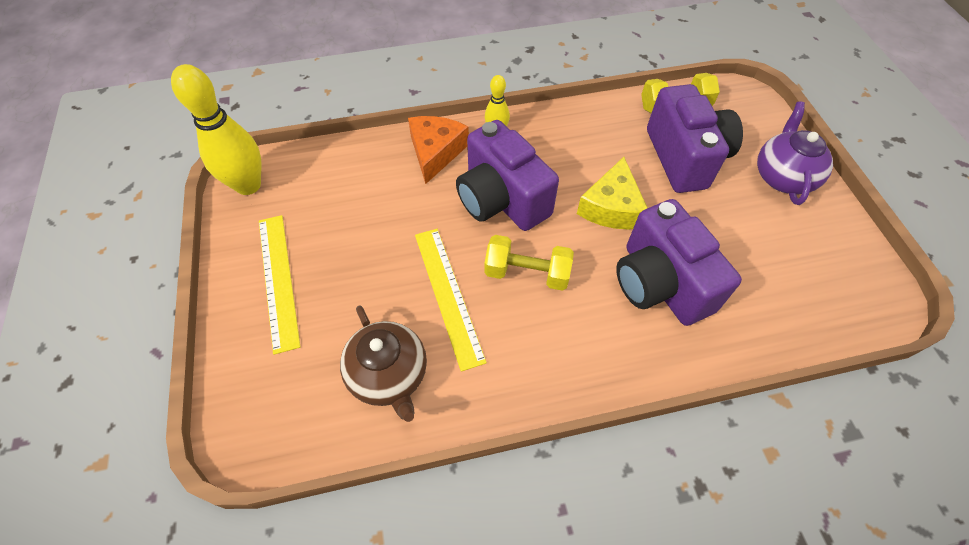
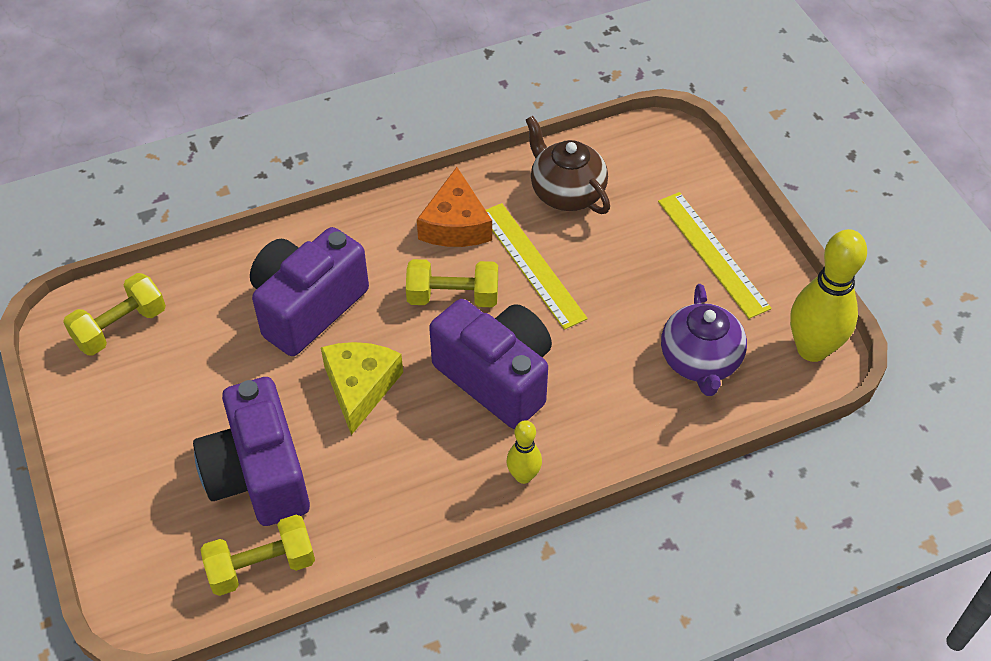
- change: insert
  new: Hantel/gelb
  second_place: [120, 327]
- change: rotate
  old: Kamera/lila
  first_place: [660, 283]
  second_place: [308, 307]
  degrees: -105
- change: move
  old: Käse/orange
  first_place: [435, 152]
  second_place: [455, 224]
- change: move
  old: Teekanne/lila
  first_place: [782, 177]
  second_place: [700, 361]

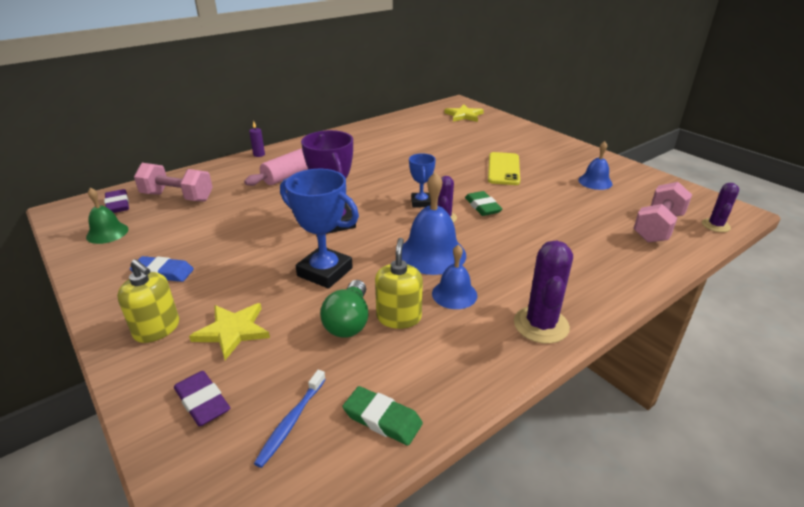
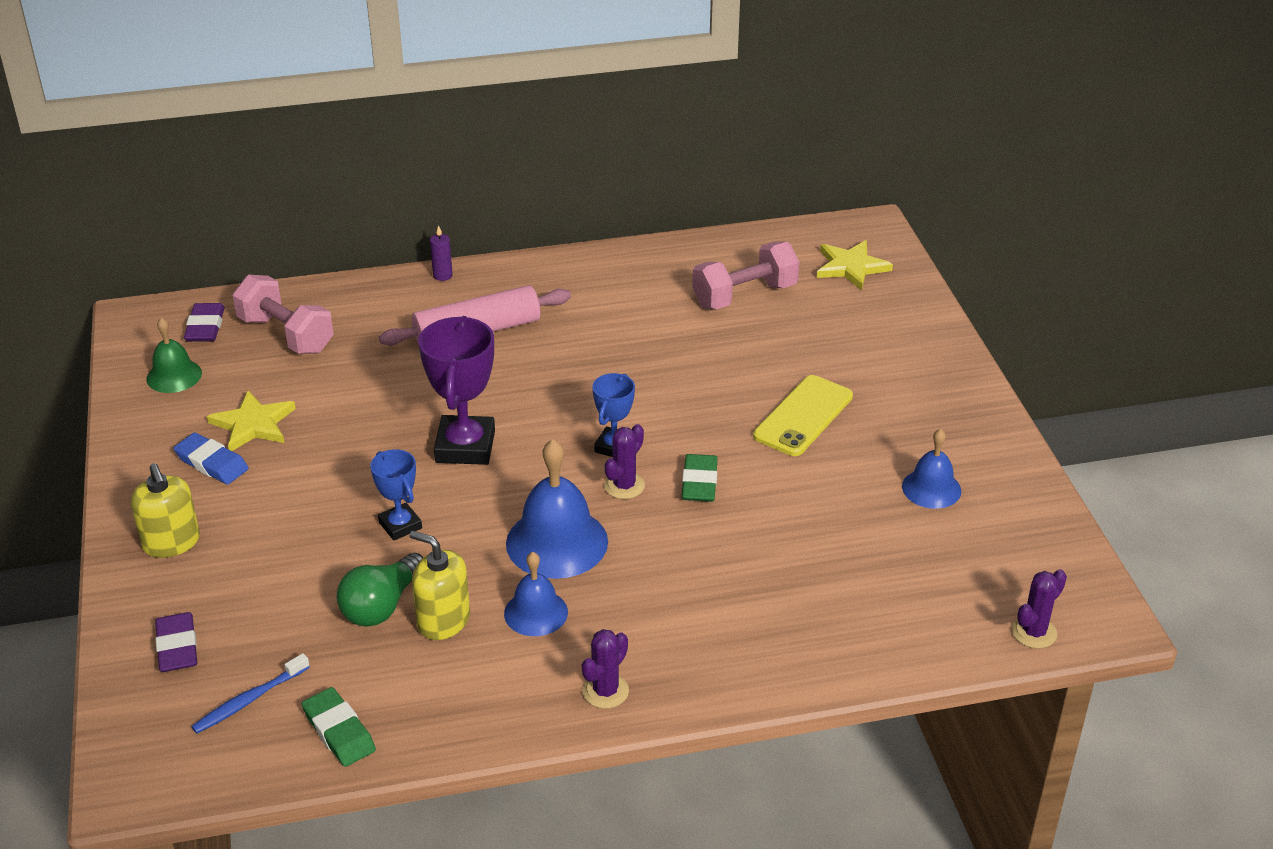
- change: move
  old: Stern/gelb
  first_place: [232, 331]
  second_place: [253, 424]
- change: resize
  old: Pokal/blau
  first_place: [325, 272]
  second_place: [400, 525]
  factor: 0.58
- change: rotate
  old: Seifenspender/gelb
  first_place: [399, 317]
  second_place: [443, 620]
  degrees: -90
- change: resize
  old: Kaktus/lila
  first_place: [541, 325]
  second_place: [605, 691]
  factor: 0.62
- change: move
  old: Hantel/rosa
  first_place: [657, 227]
  second_place: [744, 295]

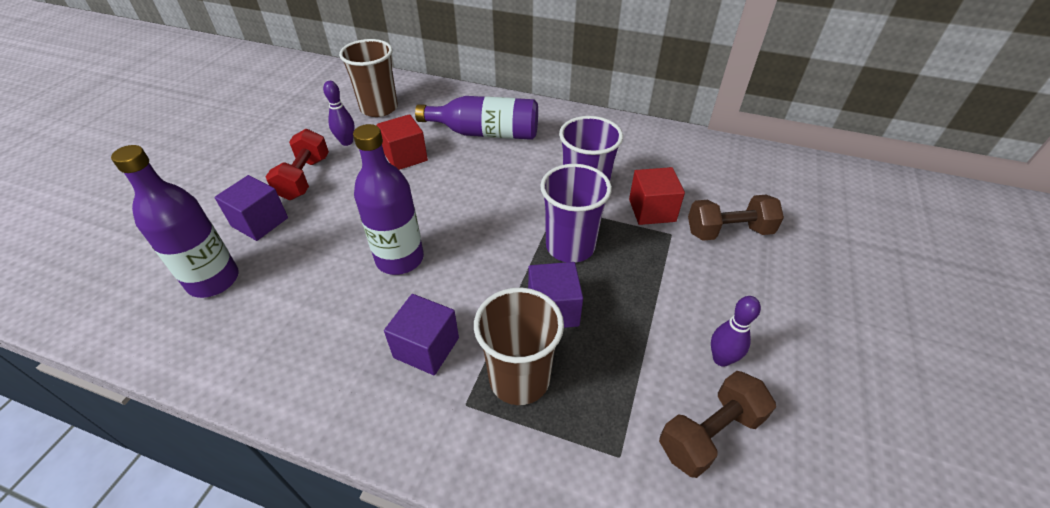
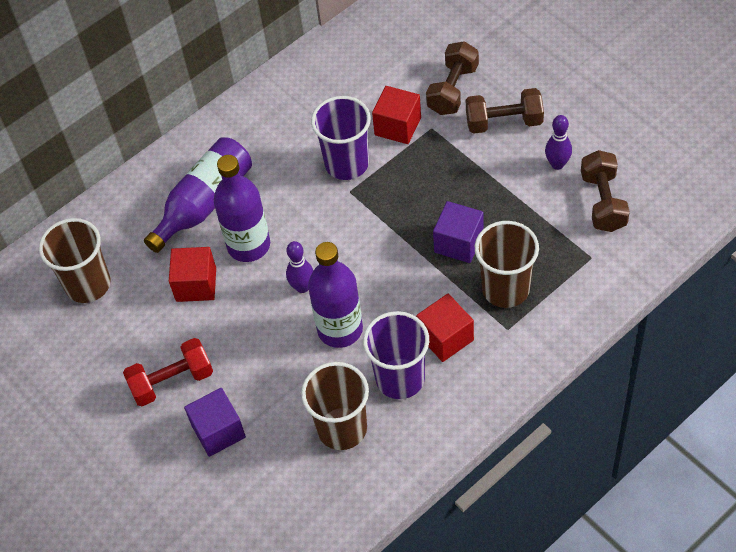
- change: rotate
  old: Hantel/rot
  first_place: [304, 178]
  second_place: [172, 381]
  degrees: -60
- change: move
  old: Flasche/lila
  first_place: [213, 280]
  second_place: [248, 245]
- change: move
  old: Bowlingkegel/lila
  first_place: [347, 142]
  second_place: [302, 287]
- change: insert
  new: Becher/braun
  second_place: [342, 428]
- change: move
  old: Becher/lila
  first_place: [570, 246]
  second_place: [400, 378]
- change: recolor
  old: Kubus/lila
  new: Kubus/rot
  first_place: [426, 347]
  second_place: [445, 338]
- change: insert
  new: Hantel/braun
  second_place: [504, 122]

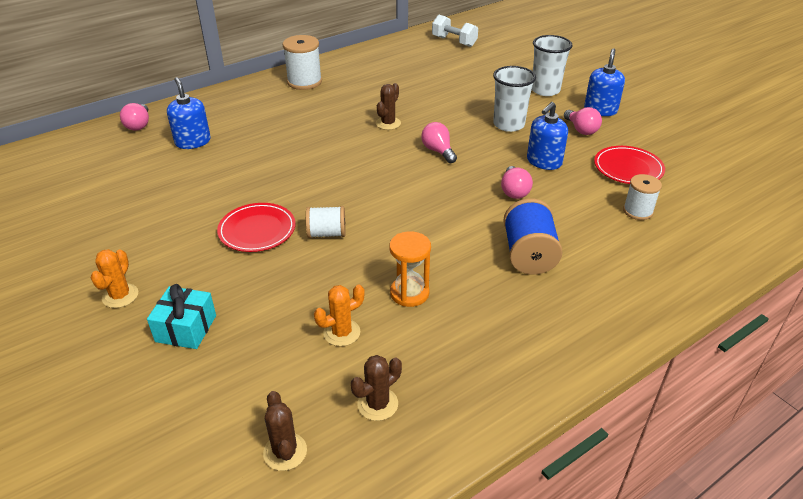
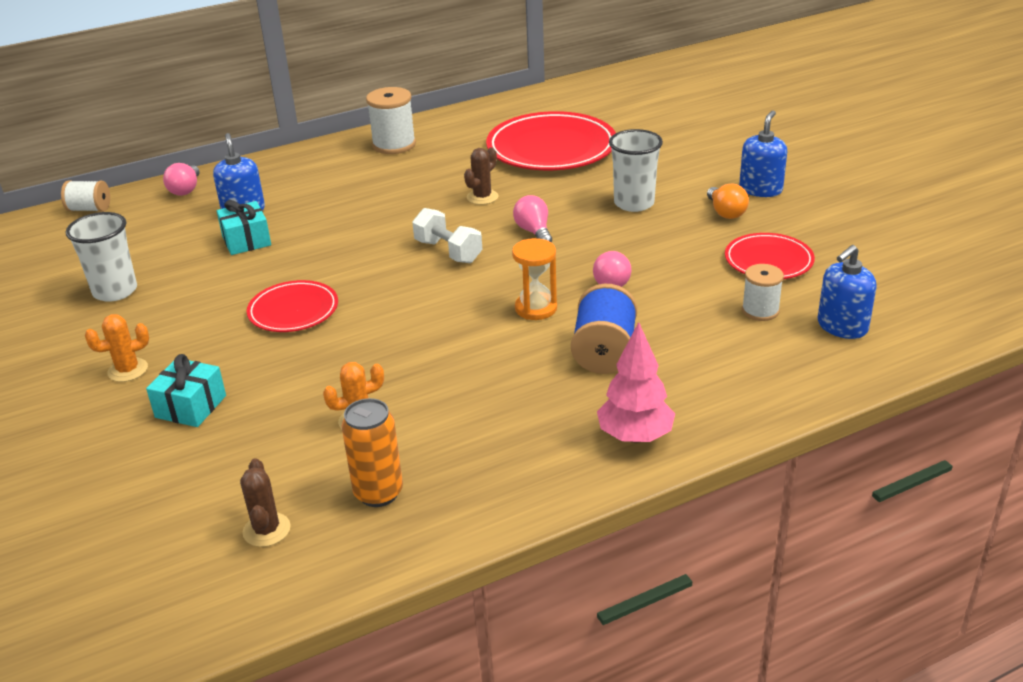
- change: move
  old: Garnrolle/weiß
  first_place: [327, 233]
  second_place: [90, 209]
- change: move
  old: Becher/weiß
  first_place: [545, 90]
  second_place: [115, 291]
- change: rotate
  old: Kaktus/orange
  first_place: [120, 296]
  second_place: [128, 370]
  degrees: 45
- change: insert
  new: Geschenk/türkis
  second_place: [246, 240]
- change: replace
  old: Kaktus/braun
  new: Dose/orange
  first_place: [377, 404]
  second_place: [378, 493]
- change: move
  old: Hantel/weiß
  first_place: [454, 41]
  second_place: [448, 251]
- change: insert
  new: Teller/rot
  second_place: [551, 148]
- change: move
  old: Sanduhr/orange
  first_place: [409, 293]
  second_place: [536, 308]
- change: insert
  new: Baum/rosa
  second_place: [635, 436]
- change: recolor
  old: Glühbirne/rosa
  new: Glühbirne/orange
  first_place: [581, 130]
  second_place: [725, 212]
- change: move
  old: Seifenspender/blau
  first_place: [544, 162]
  second_place: [842, 326]

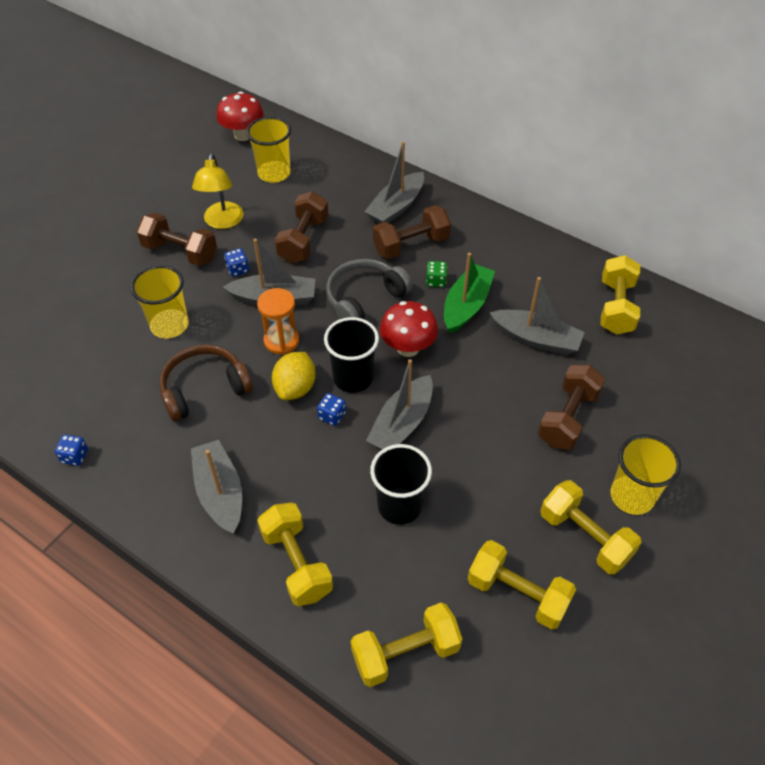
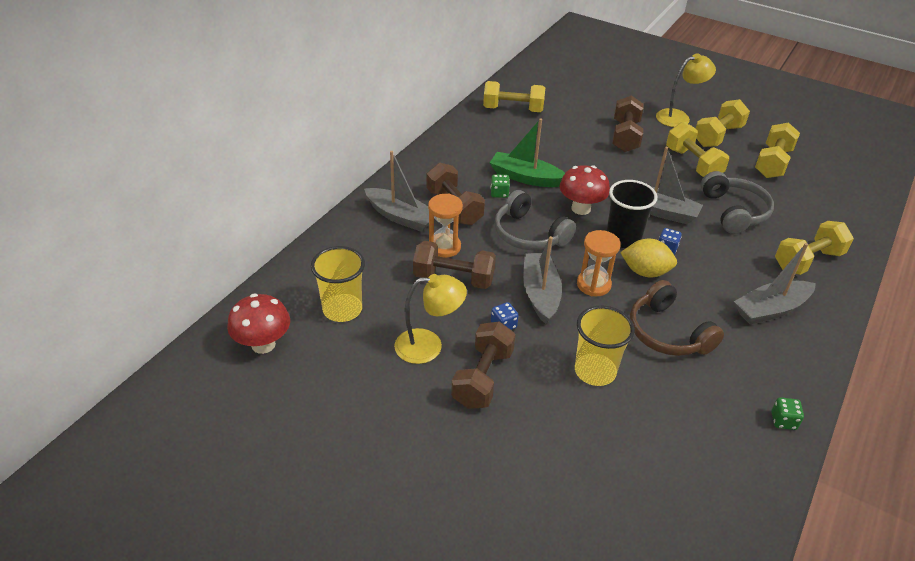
- change: insert
  new: Sanduhr/orange
  second_place: [444, 247]
- change: rotate
  old: Hantel/braun
  first_place: [567, 418]
  second_place: [625, 136]
  degrees: 75
- change: replace
  old: Becher/gelb
  new: Lampe/gelb
  first_place: [632, 496]
  second_place: [679, 117]
- change: move
  old: Hantel/gelb
  first_place: [405, 653]
  second_place: [693, 164]
- change: replace
  old: Becher/schwarz
  new: Kopfhörer/grau
  first_place: [399, 506]
  second_place: [734, 211]
- change: recolor
  old: Spielwürfel/blau
  new: Spielwürfel/grün
  first_place: [75, 456]
  second_place: [783, 421]
- change: delete
  old: Boot/grau
  first_place: [536, 339]

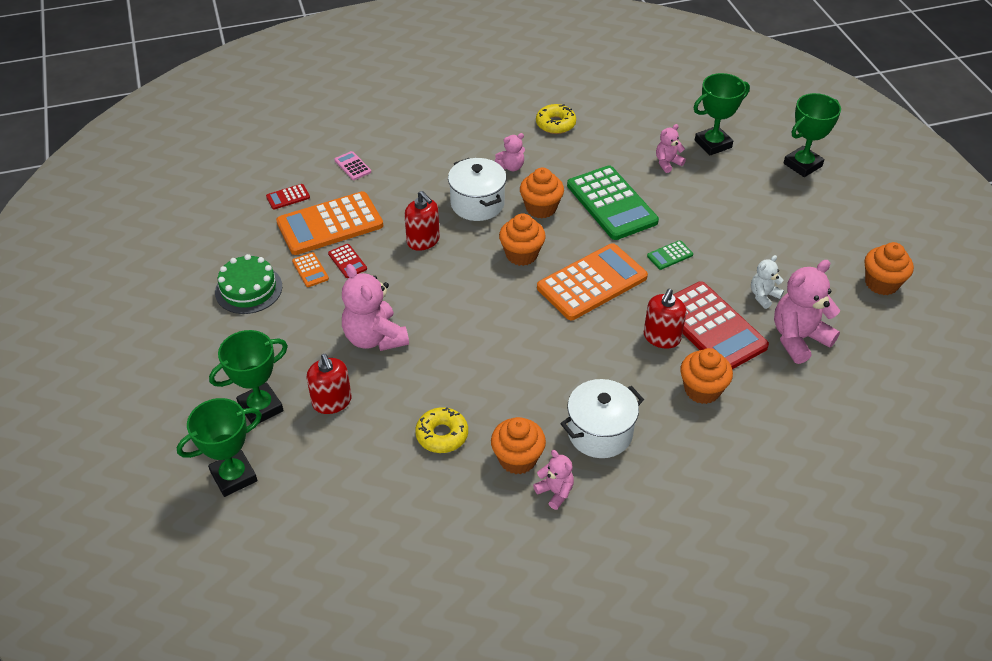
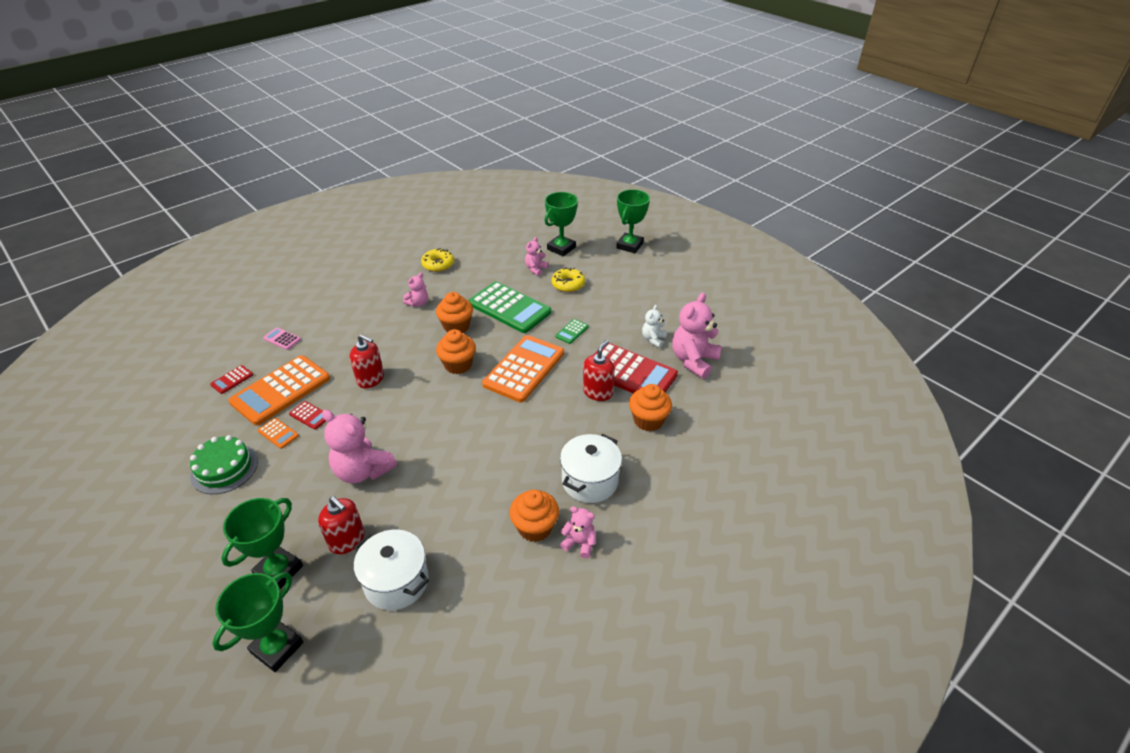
- change: move
  old: Kochtopf/weiß
  first_place: [477, 203]
  second_place: [396, 582]
- change: move
  old: Donut/gelb
  first_place: [442, 435]
  second_place: [568, 284]
- change: rotate
  old: Seifenspender/rot
  first_place: [661, 337]
  second_place: [598, 392]
  degrees: -150
- change: delete
  old: Muffin/orange
  first_place: [881, 283]

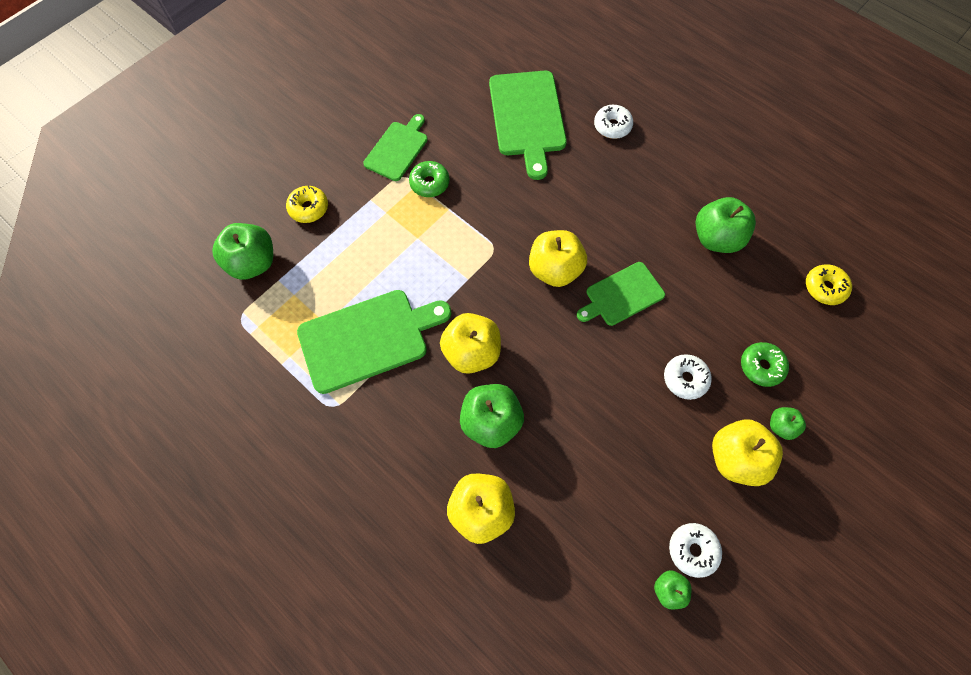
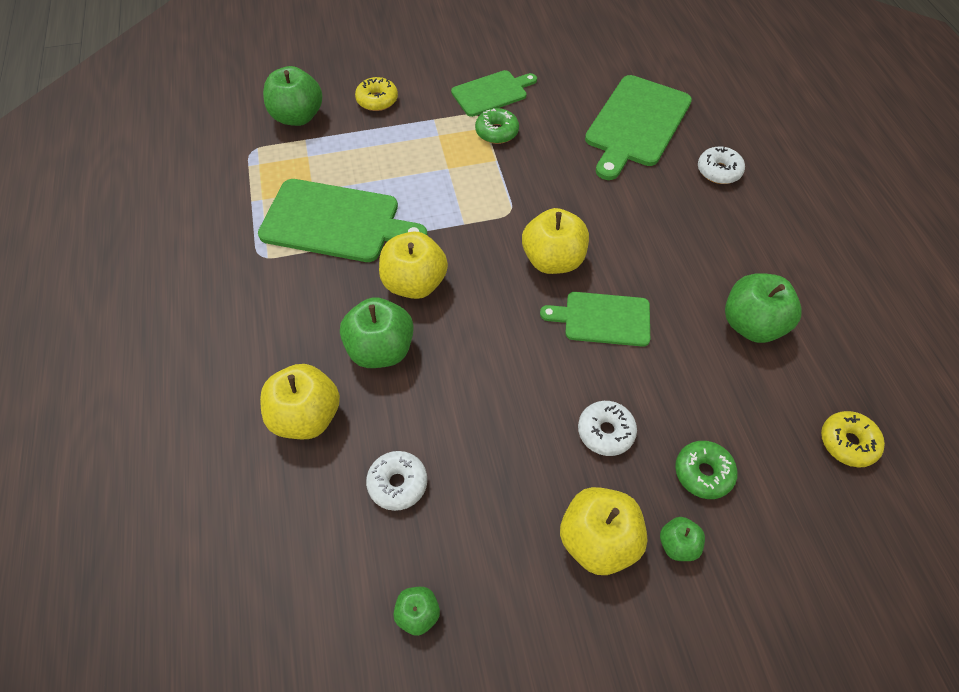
- change: move
  old: Donut/weiß
  first_place: [692, 550]
  second_place: [397, 483]

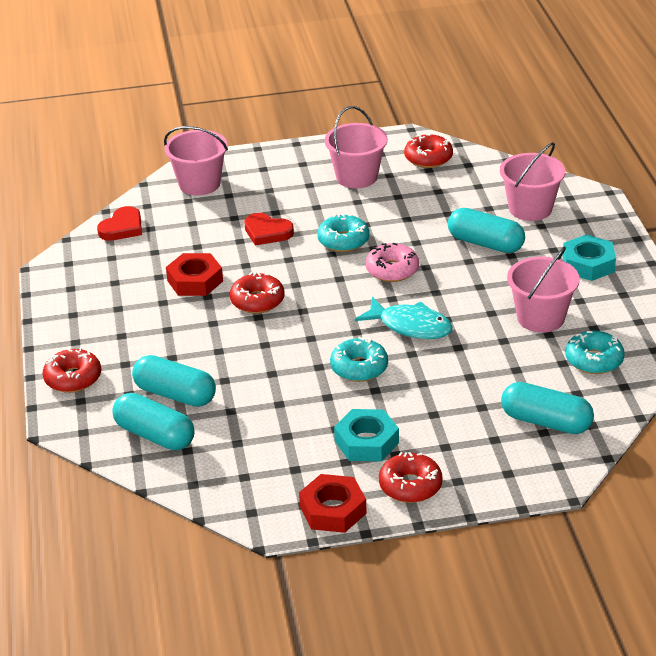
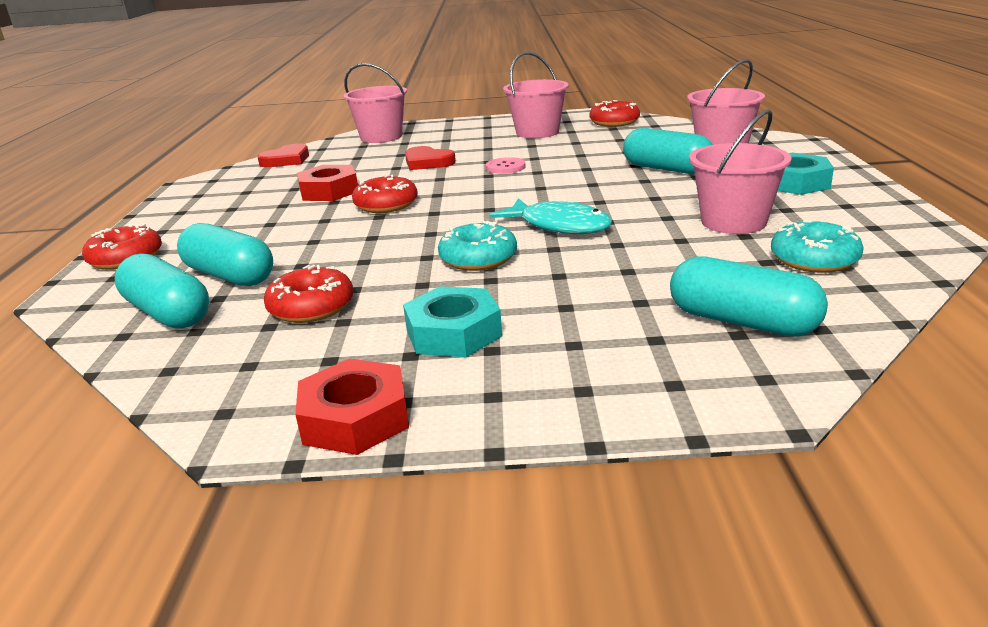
- change: move
  old: Donut/rot
  first_place: [410, 485]
  second_place: [311, 307]
- change: replace
  old: Donut/türkis
  new: Knopf/rosa
  first_place: [343, 240]
  second_place: [505, 167]
- change: delete
  old: Donut/rosa
  first_place: [392, 270]

